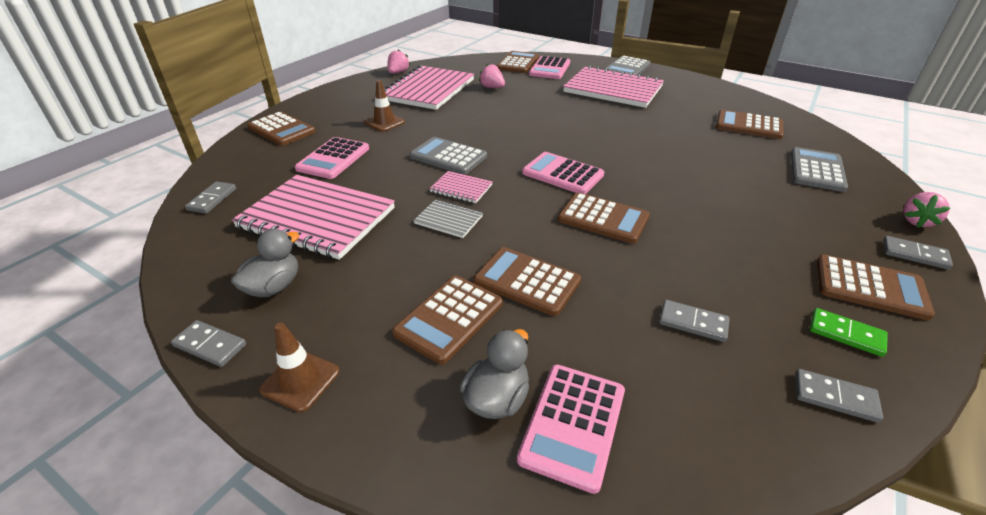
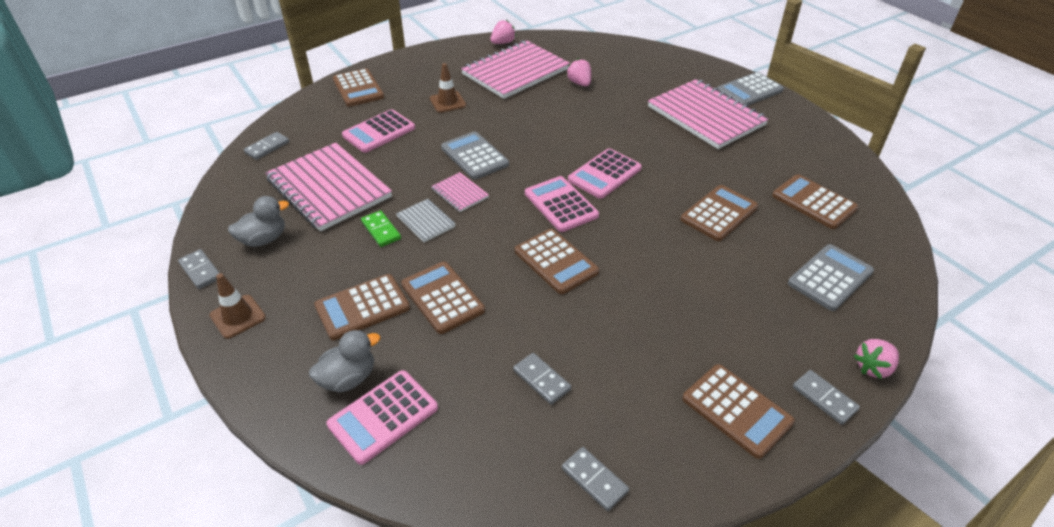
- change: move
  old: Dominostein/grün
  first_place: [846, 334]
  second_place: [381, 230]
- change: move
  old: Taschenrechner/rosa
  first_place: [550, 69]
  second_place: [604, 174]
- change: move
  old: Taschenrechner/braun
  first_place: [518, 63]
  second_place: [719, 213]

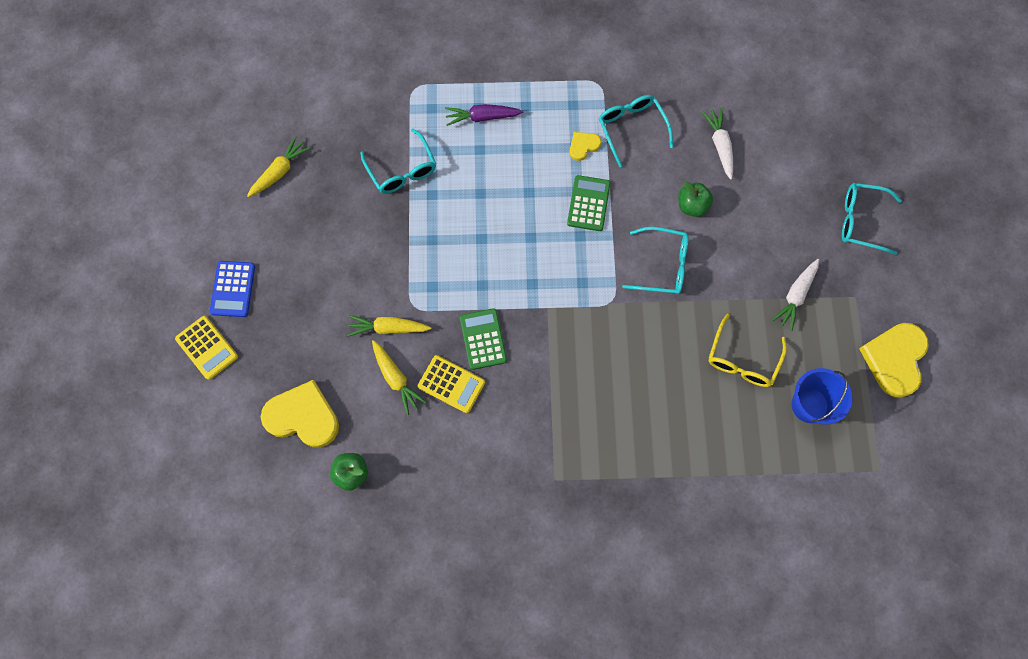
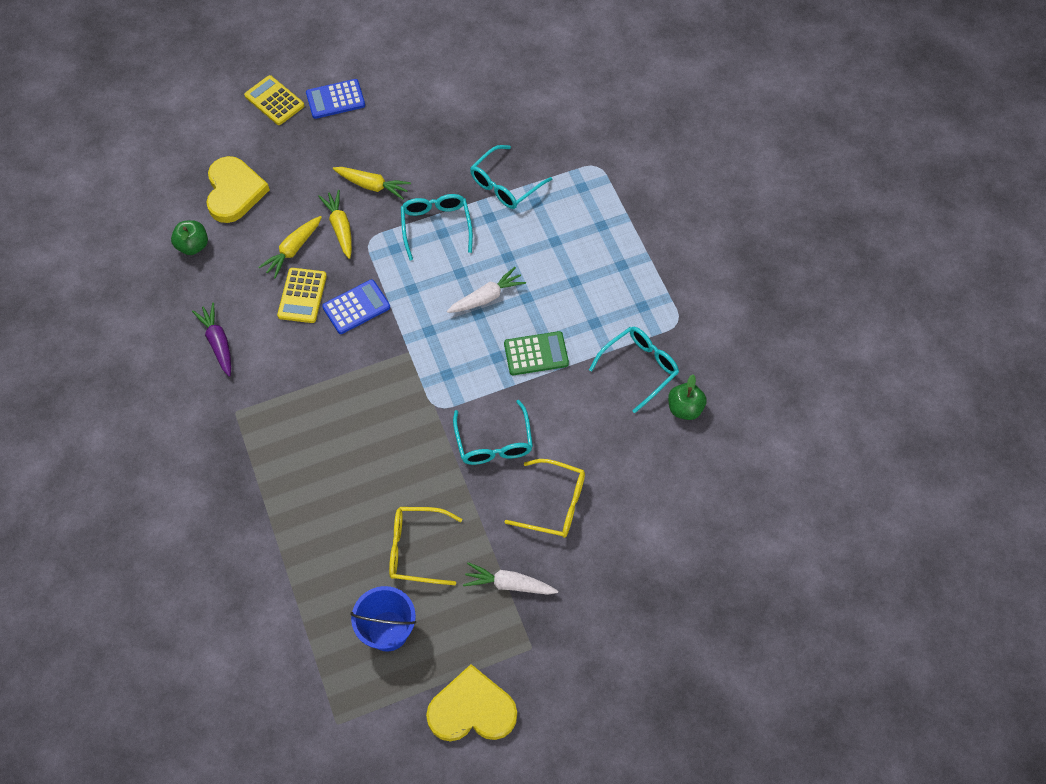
- change: move
  old: Karotte/lila
  first_place: [482, 117]
  second_place: [218, 342]
- change: rotate
  old: Taschenrechner/gelb
  first_place: [207, 348]
  second_place: [274, 101]
  degrees: 105
- change: recolor
  old: Taschenrechner/grün
  new: Taschenrechner/blau
  first_place: [483, 339]
  second_place: [356, 307]
- change: move
  old: Karotte/gelb
  first_place: [280, 171]
  second_place: [372, 186]
- change: move
  old: Brille/türkis
  first_place: [861, 221]
  second_place: [436, 226]
- change: move
  old: Karotte/weiß
  first_place: [720, 146]
  second_place: [487, 297]
- change: insert
  new: Brille/gelb
  second_place: [554, 504]
- change: move
  old: Apfel/grün
  first_place: [692, 206]
  second_place: [685, 408]
- change: delete
  old: Herz/gelb
  first_place: [583, 146]

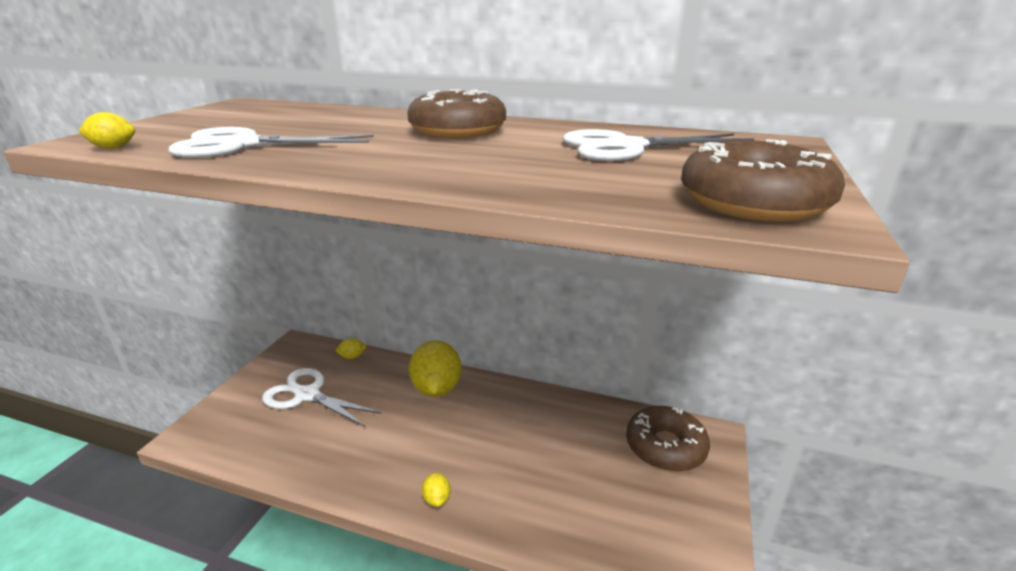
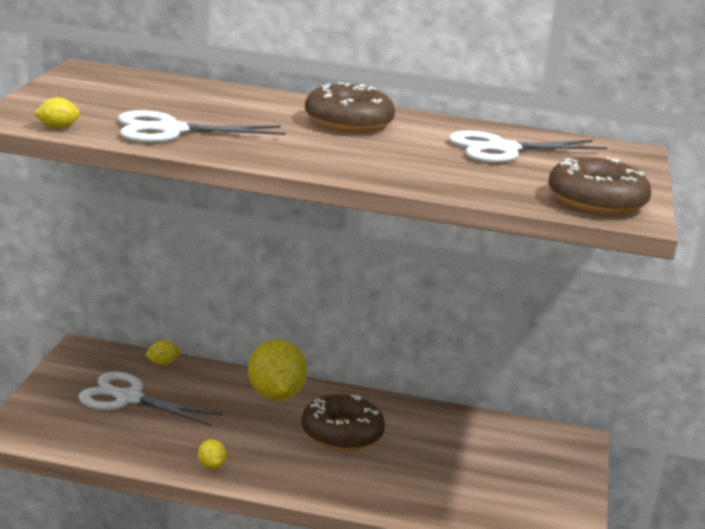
- change: move
  old: Zitrone/gelb
  first_place: [437, 499]
  second_place: [211, 466]
- change: move
  old: Donut/braun
  first_place: [665, 447]
  second_place: [341, 434]

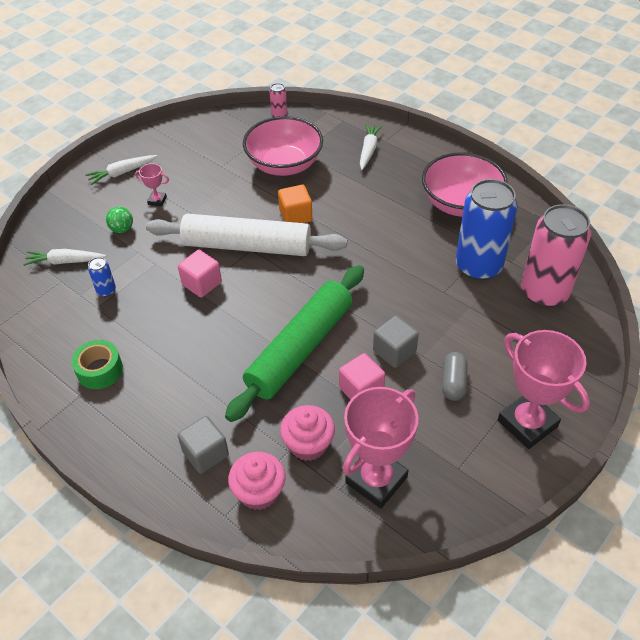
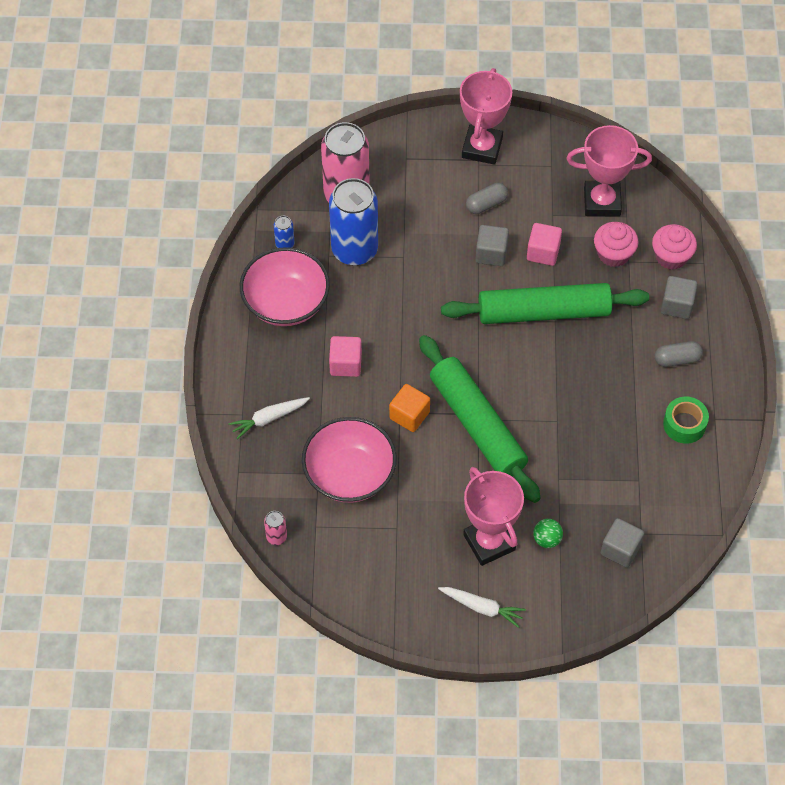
- change: move
  old: Dose/blau
  first_place: [106, 291]
  second_place: [285, 244]
- change: move
  old: Kubus/rosa
  first_place: [202, 283]
  second_place: [345, 364]
- change: recolor
  old: Nudelholz/weiß
  new: Nudelholz/grün
  first_place: [247, 246]
  second_place: [477, 425]
- change: resize
  old: Pokal/rosa
  first_place: [157, 200]
  second_place: [489, 542]
  factor: 2.24
- change: replace
  old: Karotte/weiß
  new: Kubus/grau
  first_place: [65, 261]
  second_place: [620, 549]
- change: insert
  new: Kapsel/grau
  second_place: [677, 359]

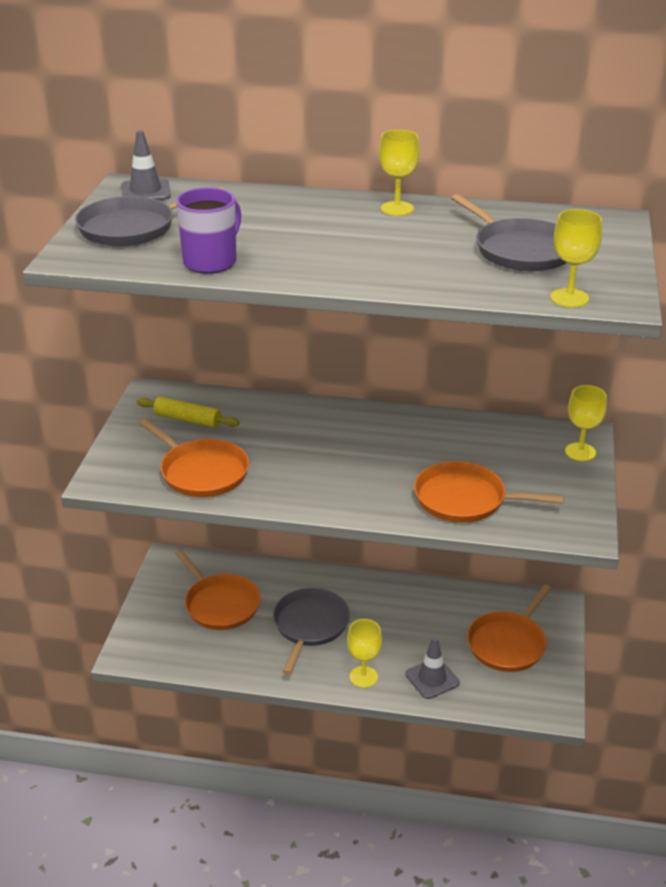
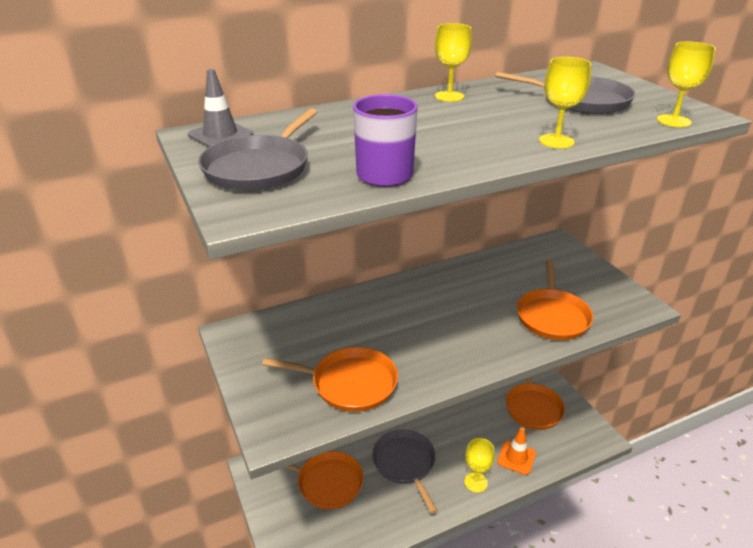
- change: recolor
  old: Leitkegel/grau
  new: Leitkegel/orange
  first_place: [432, 678]
  second_place: [516, 457]
- change: rotate
  old: Pfanne/orange
  first_place: [465, 499]
  second_place: [552, 316]
  degrees: -60
- change: move
  old: Kelch/gelb
  first_place: [580, 452]
  second_place: [556, 141]
- change: delete
  old: Nudelholz/gelb
  first_place: [188, 419]

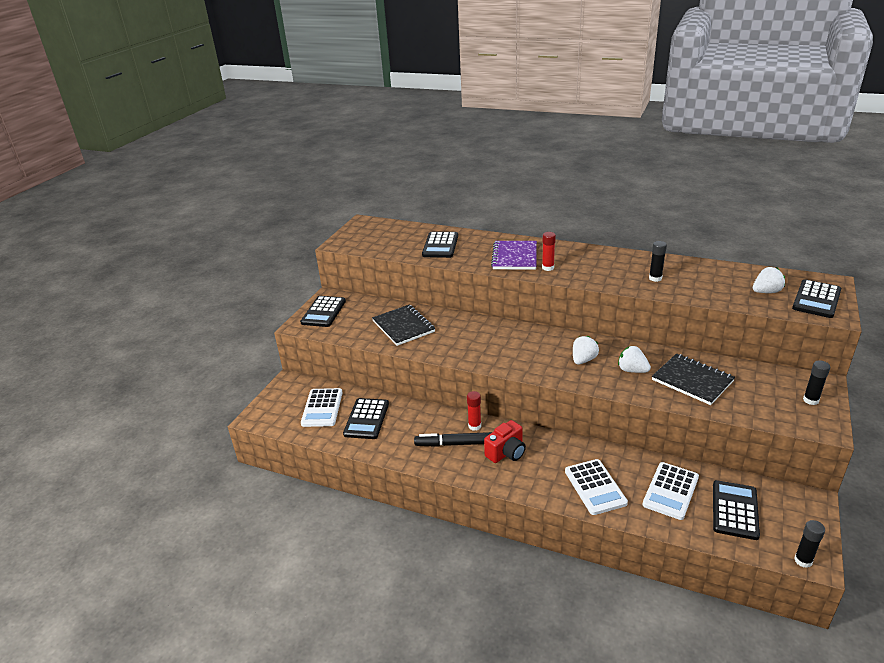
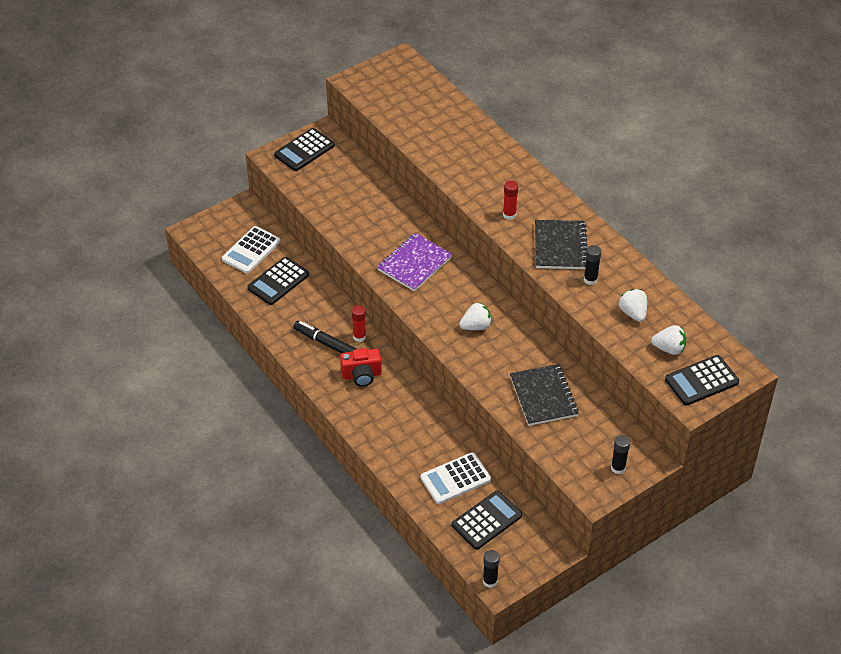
- change: move
  old: Notizbuch/lila
  first_place: [514, 257]
  second_place: [414, 263]
- change: move
  old: Notizbuch/schwarz
  first_place: [403, 326]
  second_place: [560, 246]
- change: move
  old: Erdbeere/weiß
  first_place: [632, 370]
  second_place: [633, 313]
- change: delete
  old: Taschenrechner/schwarz
  first_place: [440, 245]
- change: delete
  old: Taschenrechner/weiß
  first_place: [595, 487]

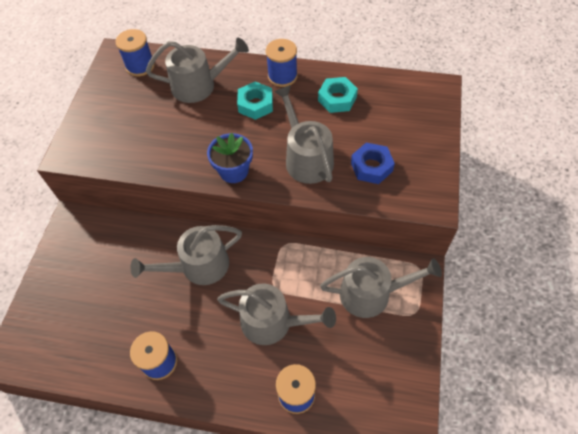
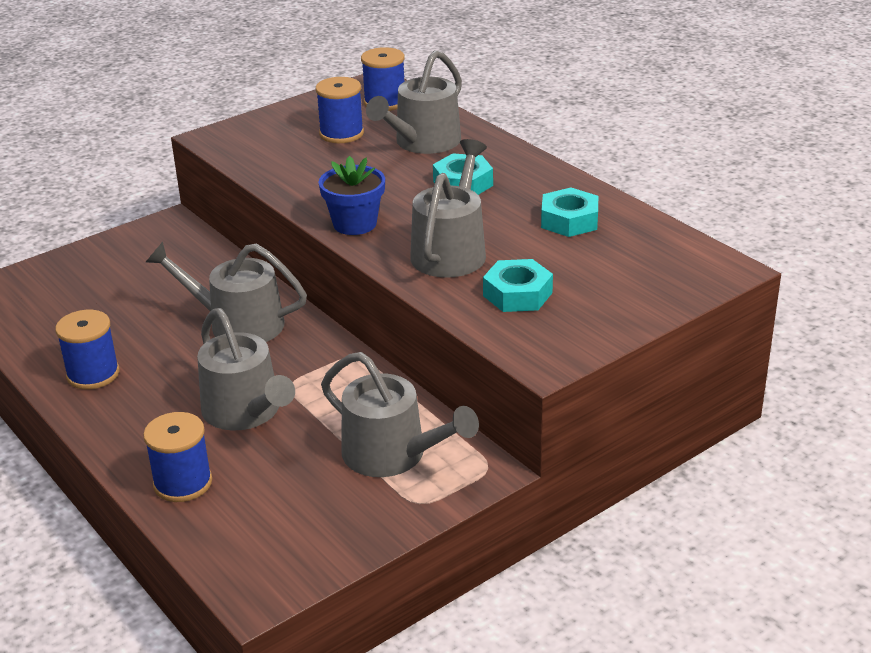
- change: move
  old: Garnrolle/blau
  first_place: [282, 76]
  second_place: [341, 133]
- change: rotate
  old: Gießkanne/grau
  first_place: [198, 85]
  second_place: [423, 142]
  degrees: 90
- change: recolor
  old: Sechskantmutter/blau
  new: Sechskantmutter/türkis
  first_place: [371, 167]
  second_place: [517, 294]

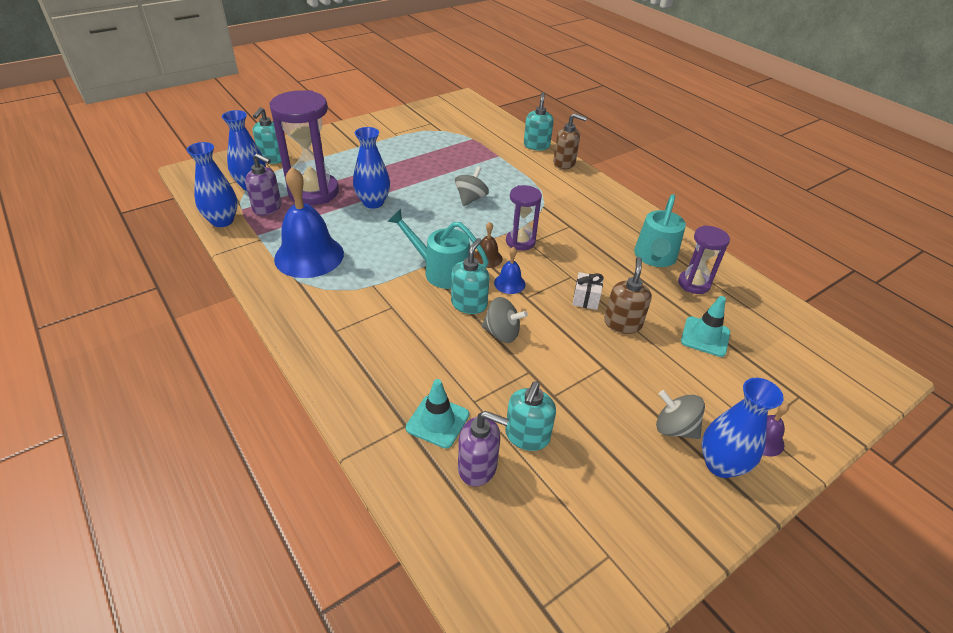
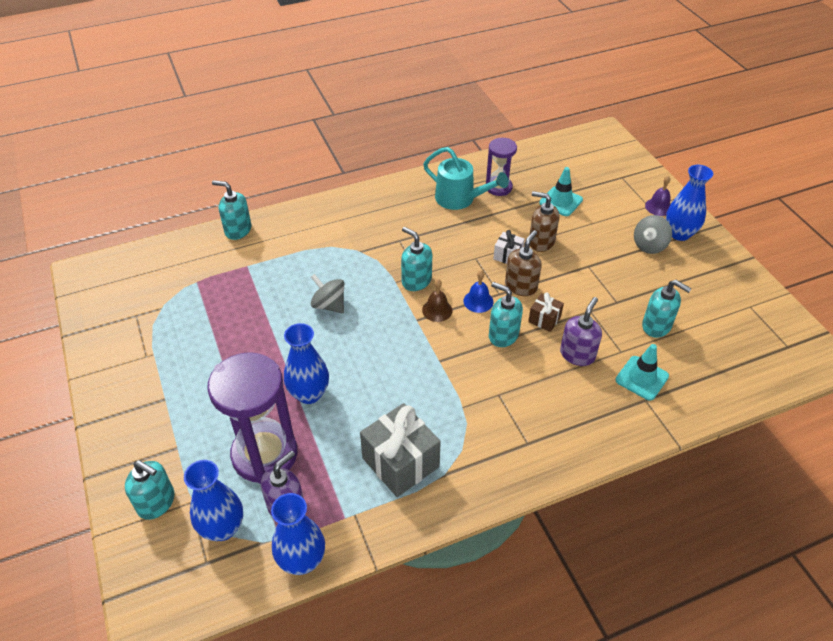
- change: replace
  old: Glocke/blau
  new: Geschenk/grau
  first_place: [309, 256]
  second_place: [400, 462]
- change: replace
  old: Sanduhr/lila
  new: Seifenspender/türkis
  first_place: [520, 242]
  second_place: [416, 281]
- change: move
  old: Seifenspender/braun
  first_place: [564, 163]
  second_place: [521, 286]
- change: replace
  old: Kreisel/grau
  new: Geschenk/braun
  first_place: [502, 333]
  second_place: [544, 319]
- change: move
  old: Seifenspender/lila
  first_place: [478, 467]
  second_place: [577, 354]
- change: delete
  old: Gießkanne/türkis
  first_place: [440, 271]

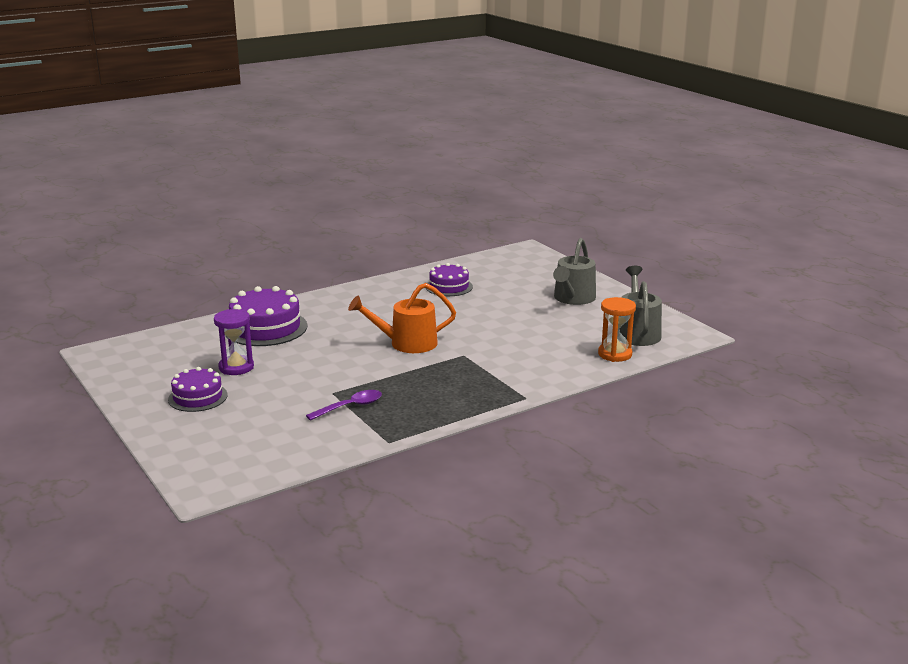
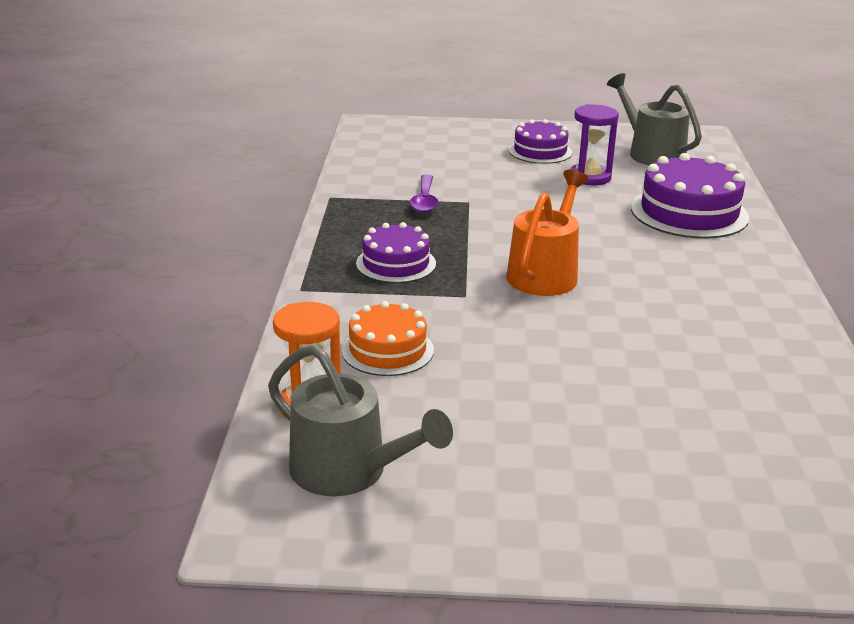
- change: insert
  new: Kuchen/orange
  second_place: [387, 350]
- change: move
  old: Kuchen/lila
  first_place: [449, 287]
  second_place: [396, 263]
- change: move
  old: Gießkanne/grau
  first_place: [573, 298]
  second_place: [651, 153]

